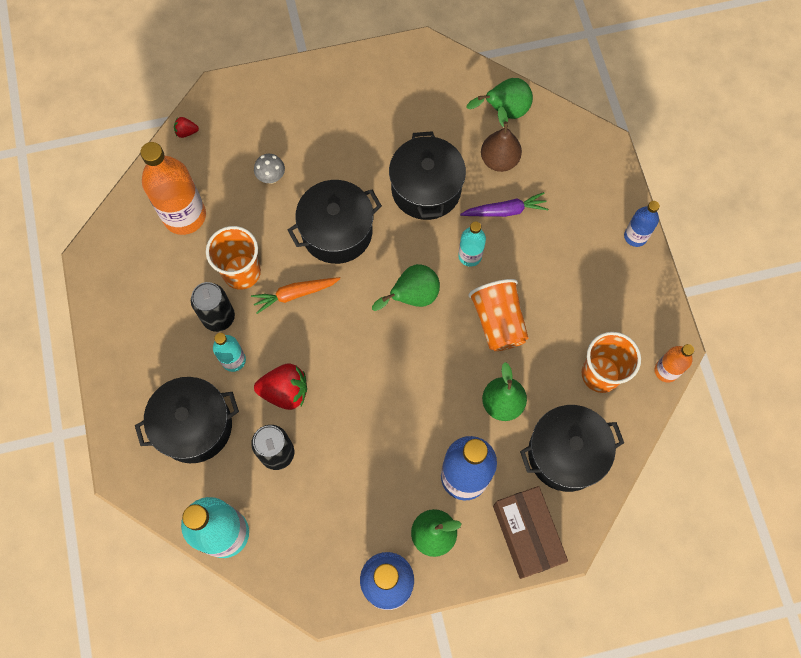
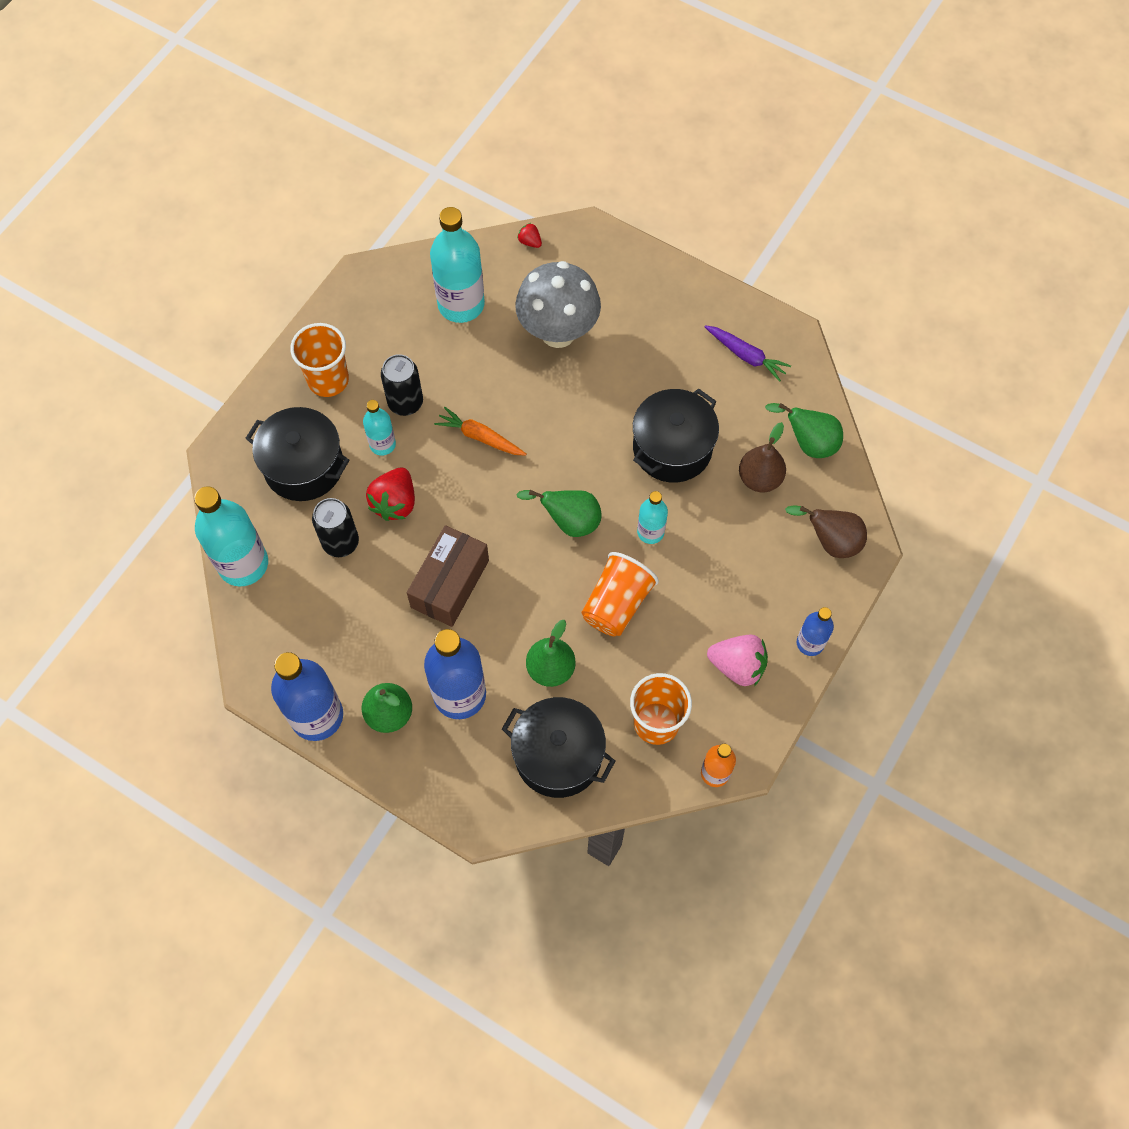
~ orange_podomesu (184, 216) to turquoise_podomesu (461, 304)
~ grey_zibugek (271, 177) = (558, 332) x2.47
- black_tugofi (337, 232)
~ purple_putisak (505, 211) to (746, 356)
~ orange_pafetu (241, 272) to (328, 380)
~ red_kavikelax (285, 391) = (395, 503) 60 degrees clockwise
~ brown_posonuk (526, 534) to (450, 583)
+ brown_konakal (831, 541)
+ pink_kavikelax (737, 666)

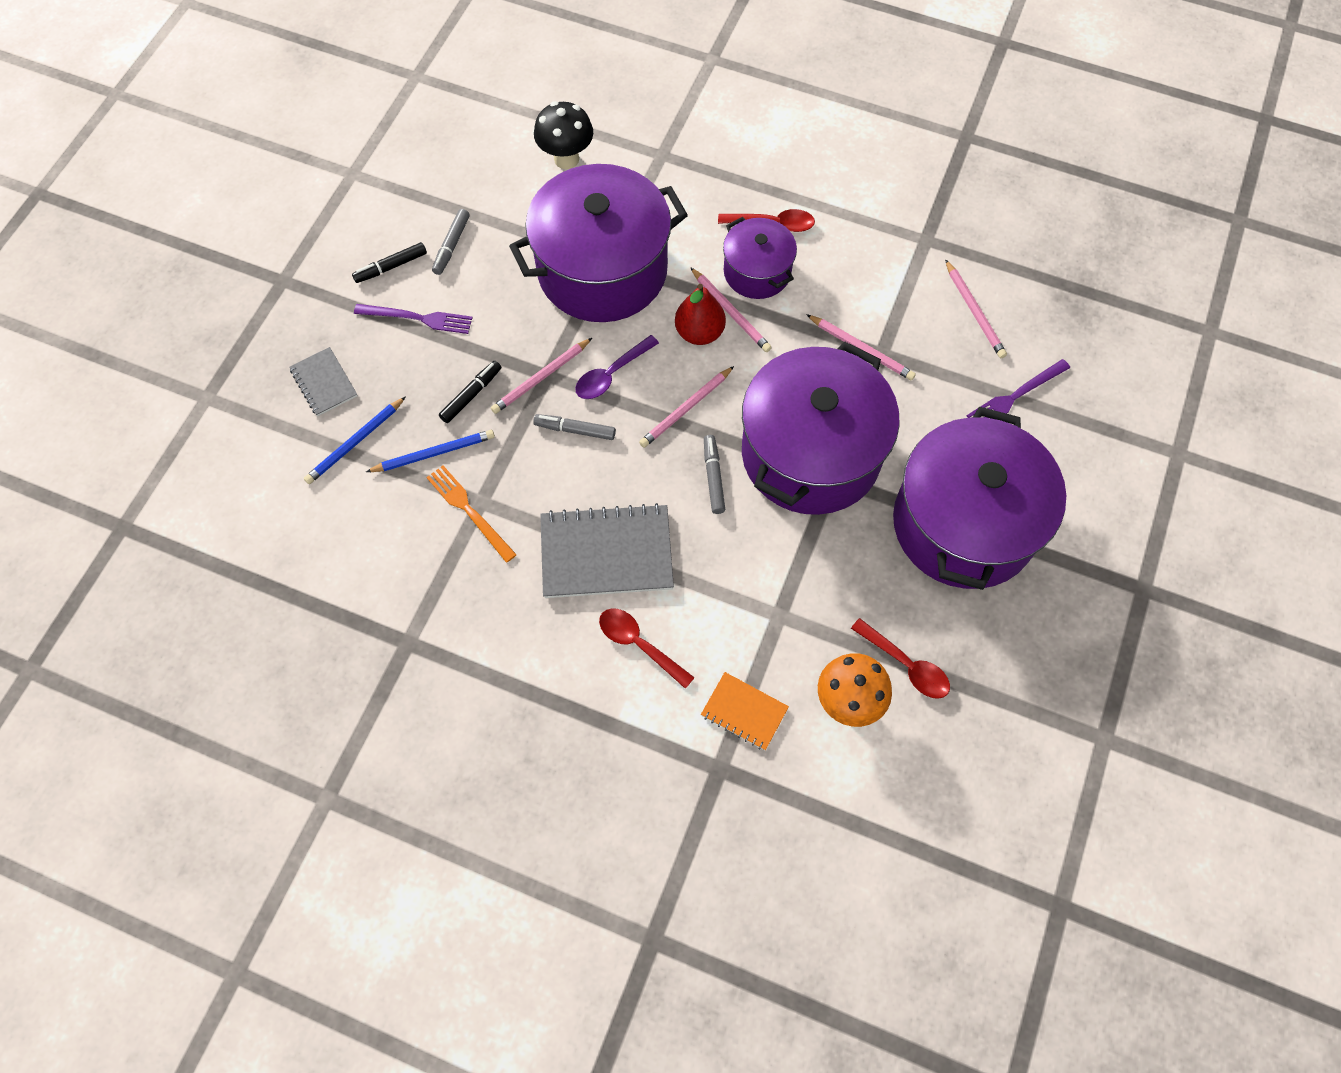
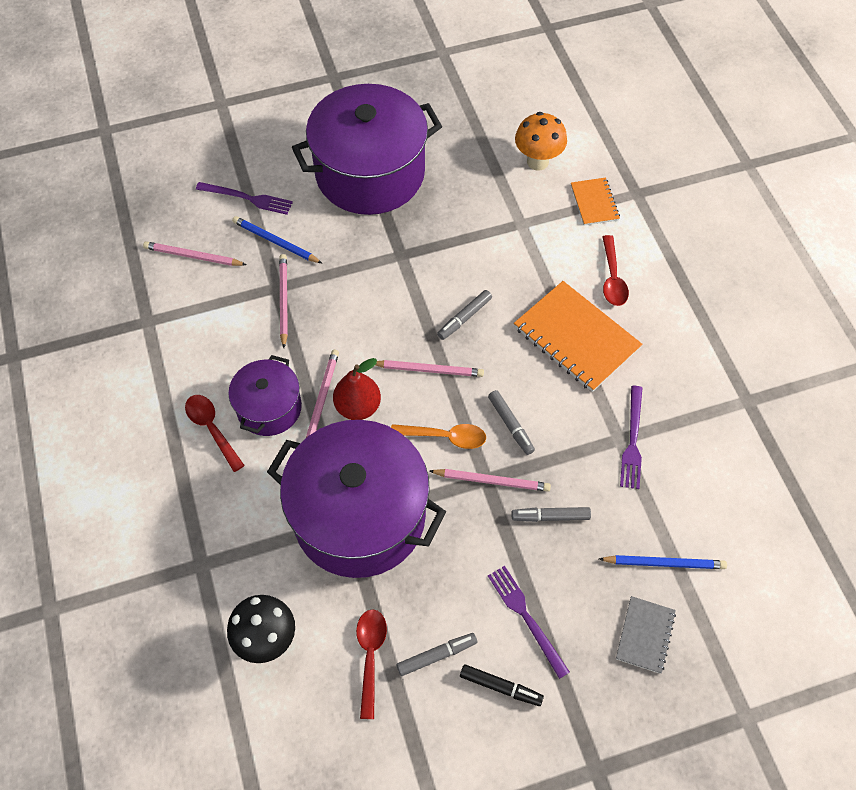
~ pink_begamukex (974, 311) = (193, 256) 105 degrees counterclockwise
~ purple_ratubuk (611, 374) to orange_ratubuk (445, 437)
- purple_tugofi (811, 454)
~ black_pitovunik (471, 395) to grey_pitovunik (550, 516)
~ blue_begamukex (434, 453) to (275, 242)
~ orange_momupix (469, 511) to purple_momupix (632, 441)
~ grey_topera (606, 553) to orange_topera (576, 338)
~ red_ratubuk (906, 665) to (370, 656)

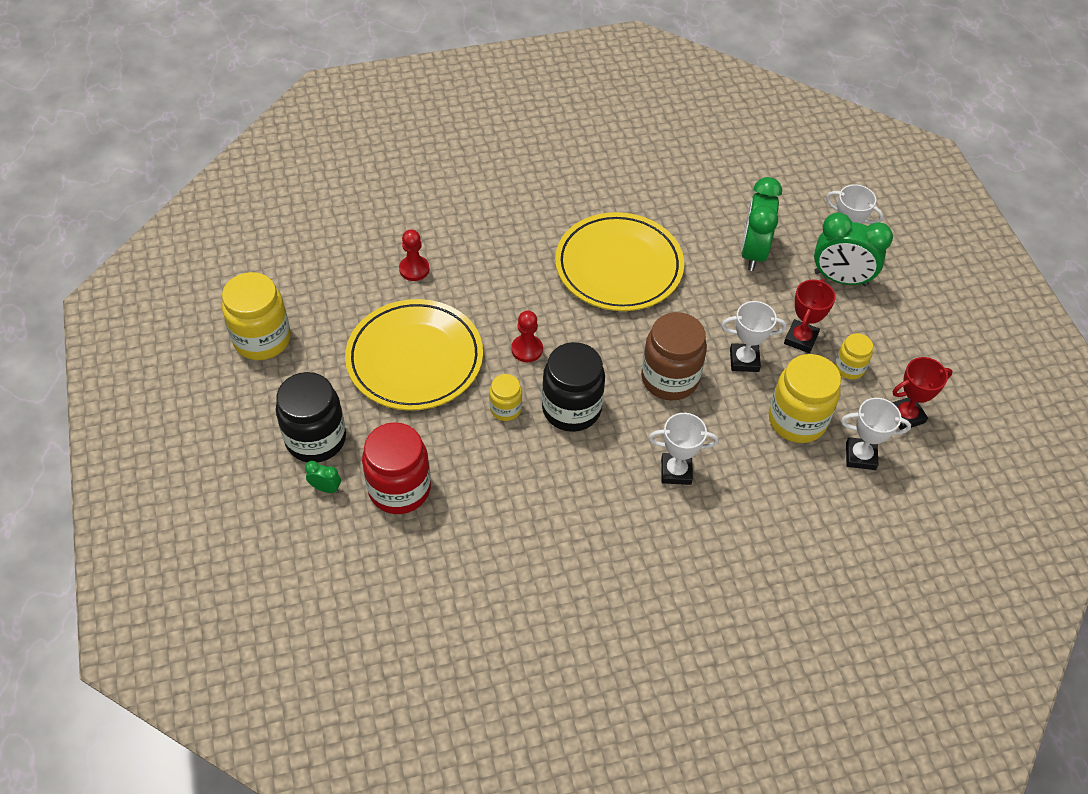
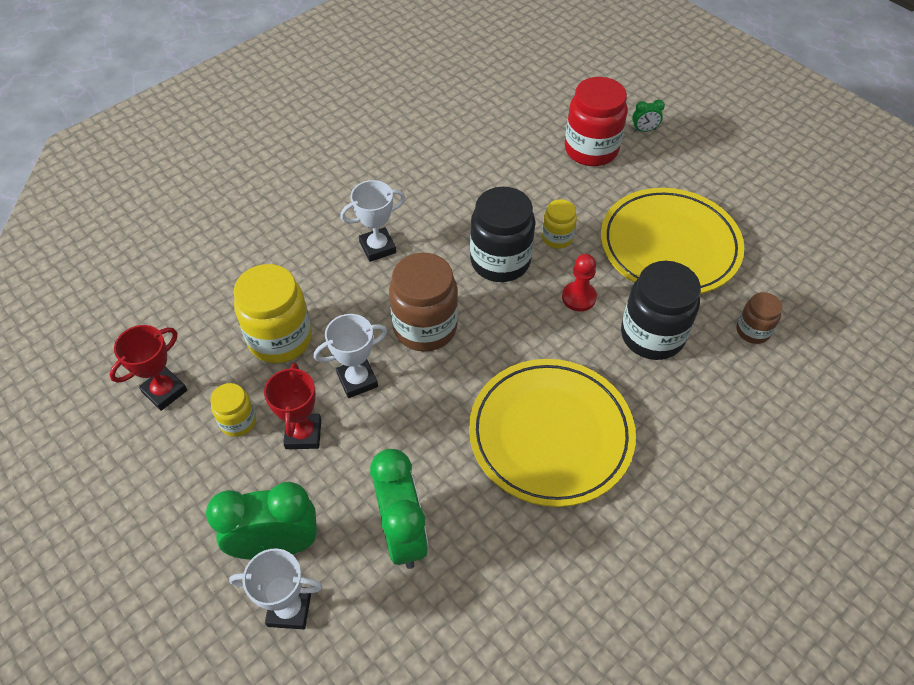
~ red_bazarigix (414, 269) to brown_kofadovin (752, 331)
- yellow_kofadovin (262, 339)
~ black_kofadovin (316, 439) to (652, 335)
- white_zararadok (860, 456)

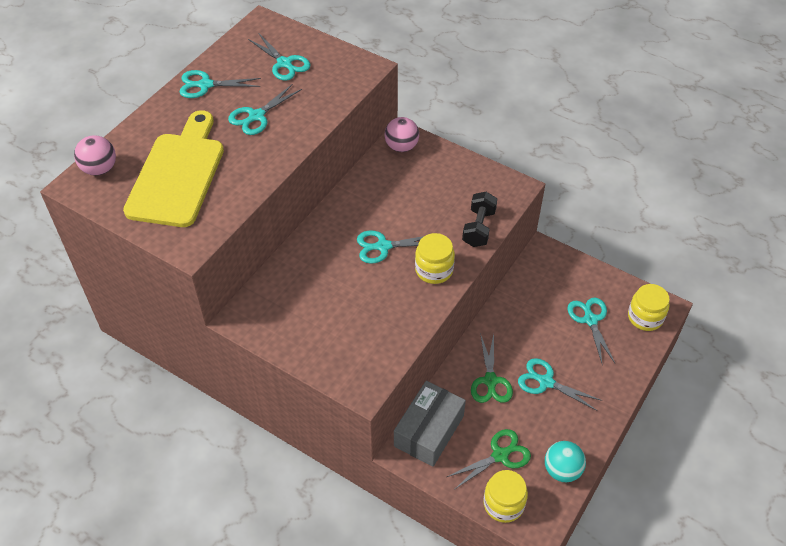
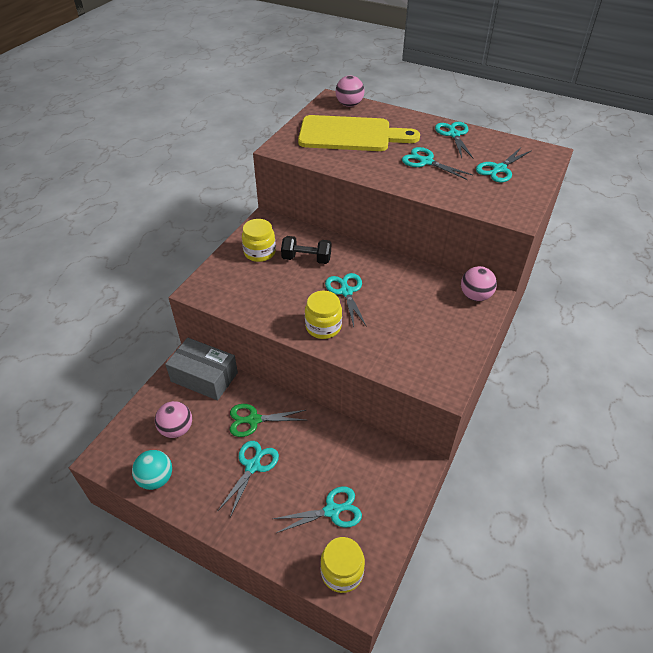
~ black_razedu (479, 228) to (306, 259)
~ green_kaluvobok (500, 455) to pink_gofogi (177, 429)
~ yellow_kofadovin (503, 504) to (259, 252)

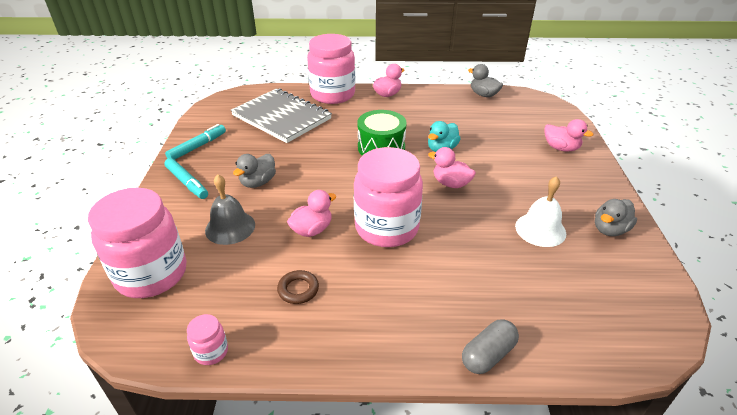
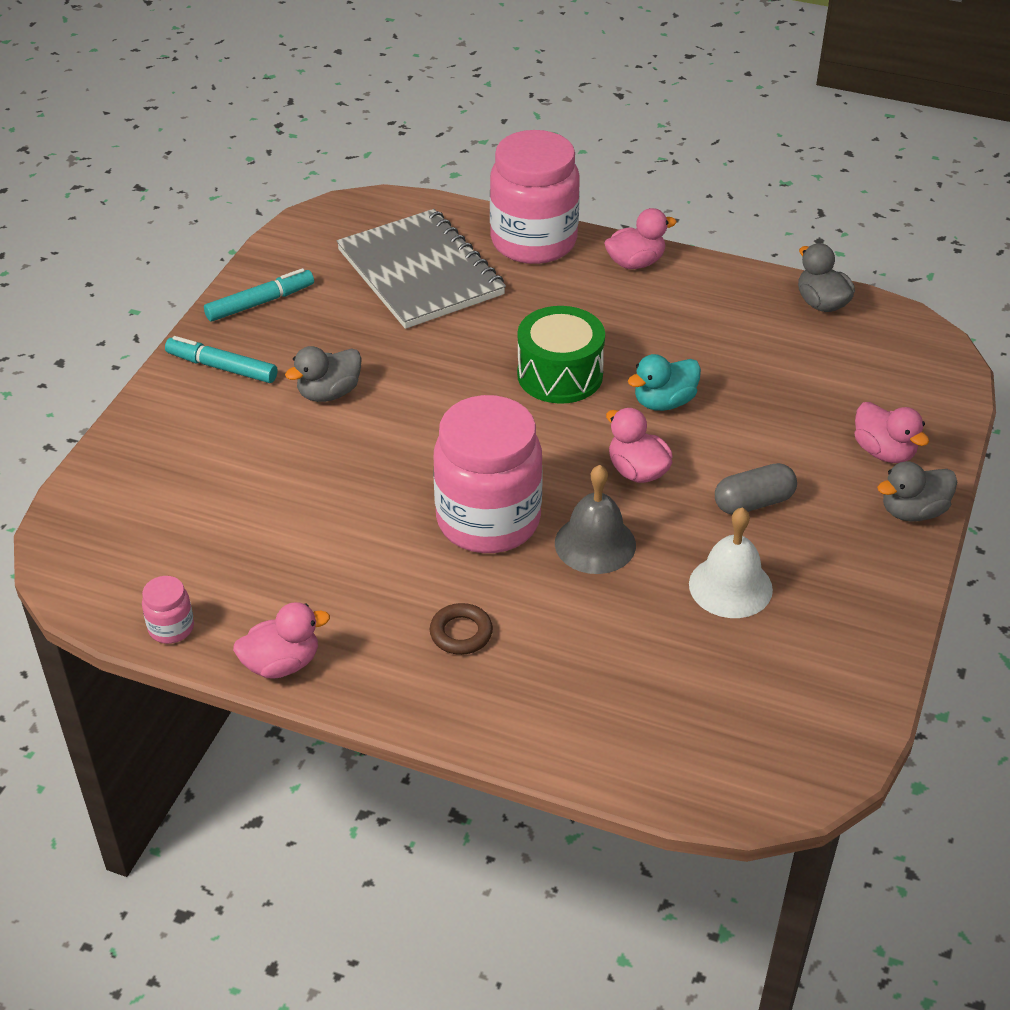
~ turquoise_pitovunik (187, 183) = (222, 367) 135 degrees clockwise
~ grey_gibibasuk (230, 227) to (595, 544)
- pink_kofadovin (151, 274)
~ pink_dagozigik (312, 230) to (282, 664)
~ grey_dagozigik (610, 229) to (913, 511)
~ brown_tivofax (298, 289) to (461, 633)
~ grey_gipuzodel (488, 355) to (753, 502)

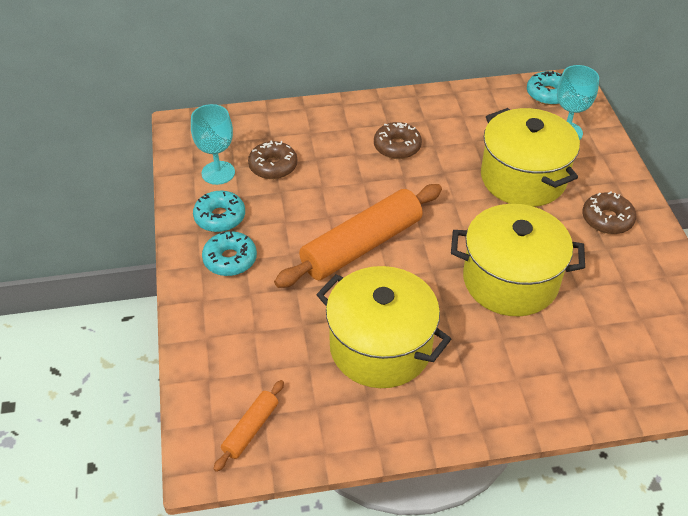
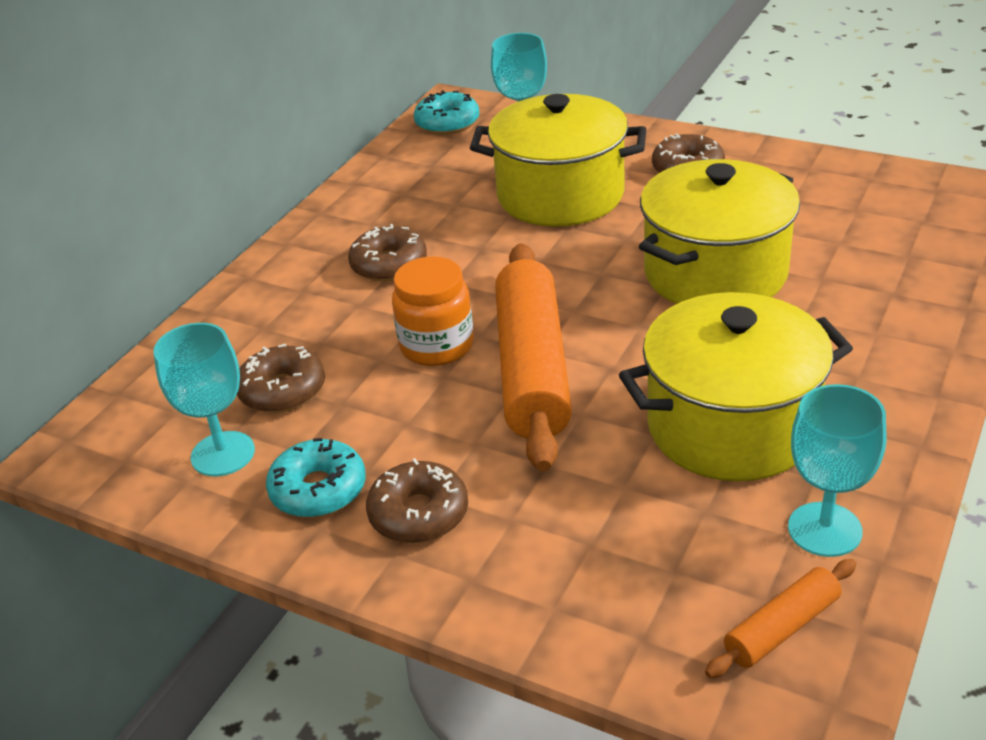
~ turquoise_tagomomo (230, 259) to brown_tagomomo (419, 513)
~ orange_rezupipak (250, 429) = (781, 628) 75 degrees clockwise
+ orange_kofadovin (437, 346)
+ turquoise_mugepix (824, 529)

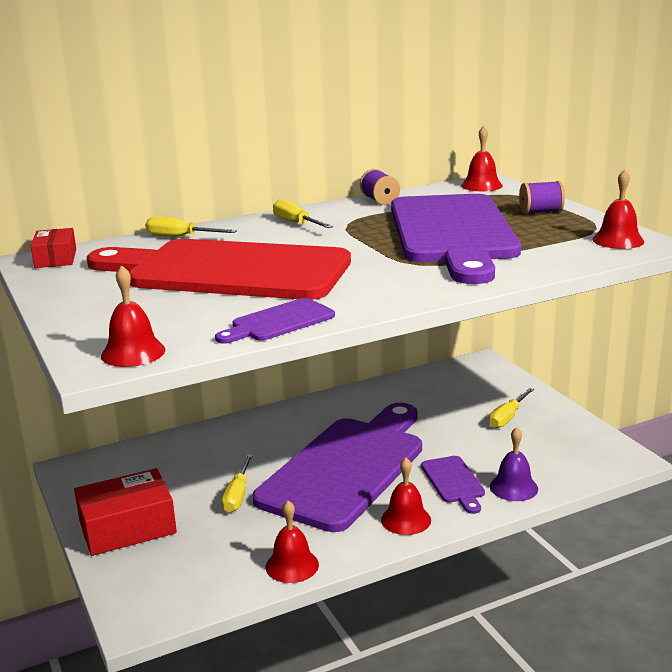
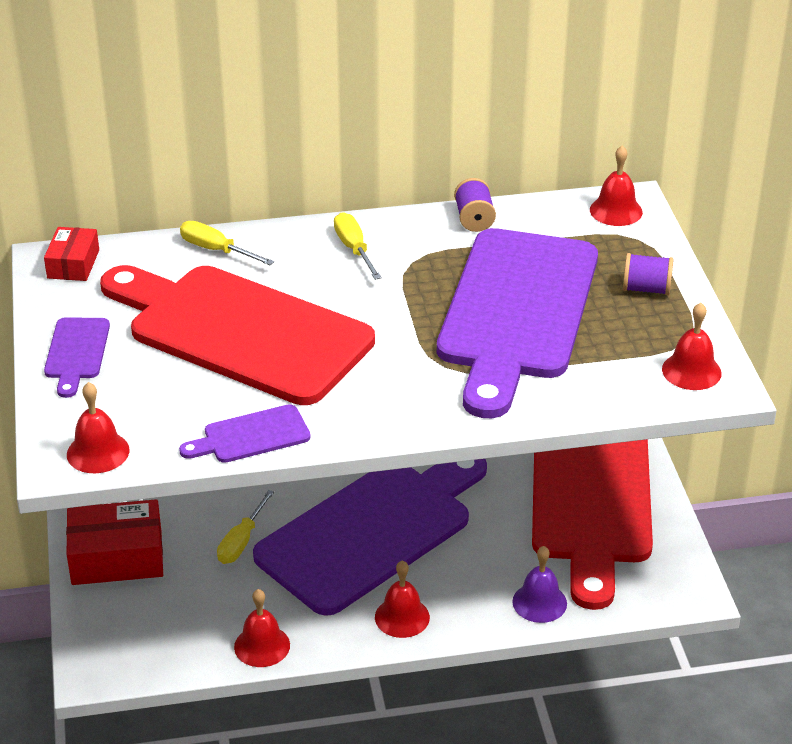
~ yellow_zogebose (508, 417) to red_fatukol (591, 499)
~ purple_fatukol (453, 482) to (76, 352)

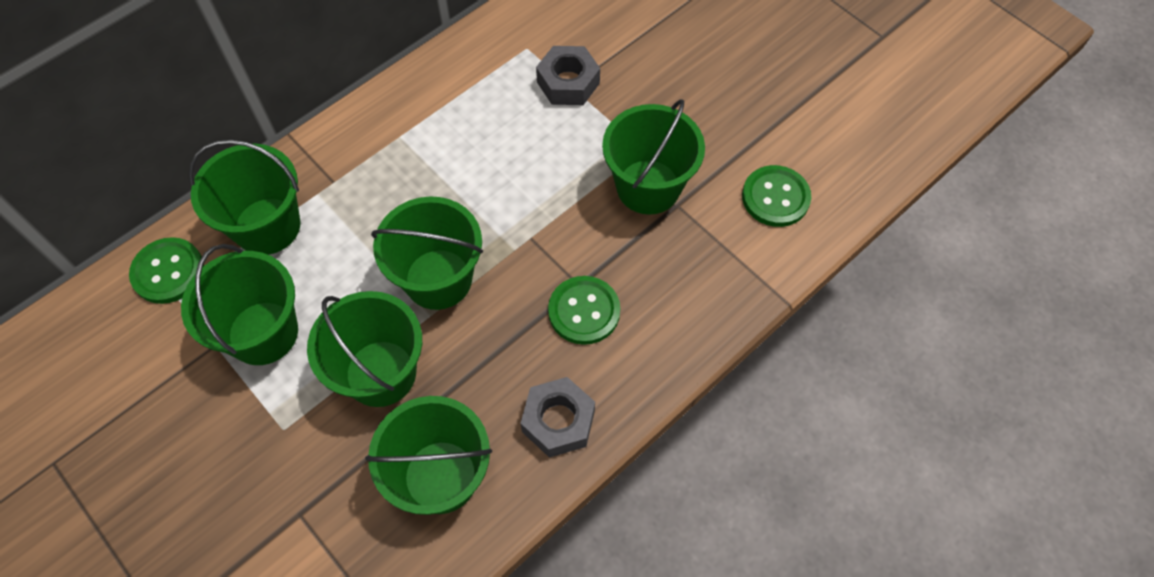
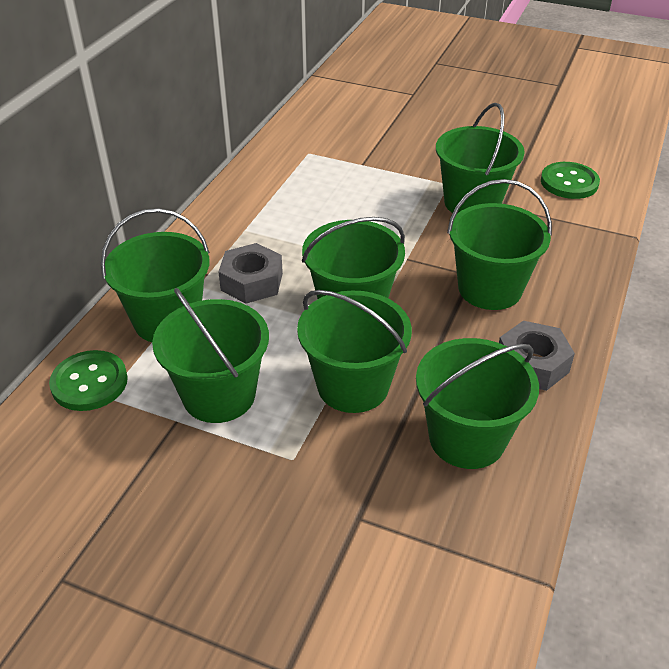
~ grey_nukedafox (568, 83) to (252, 282)
~ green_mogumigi (584, 311) to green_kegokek (490, 289)

